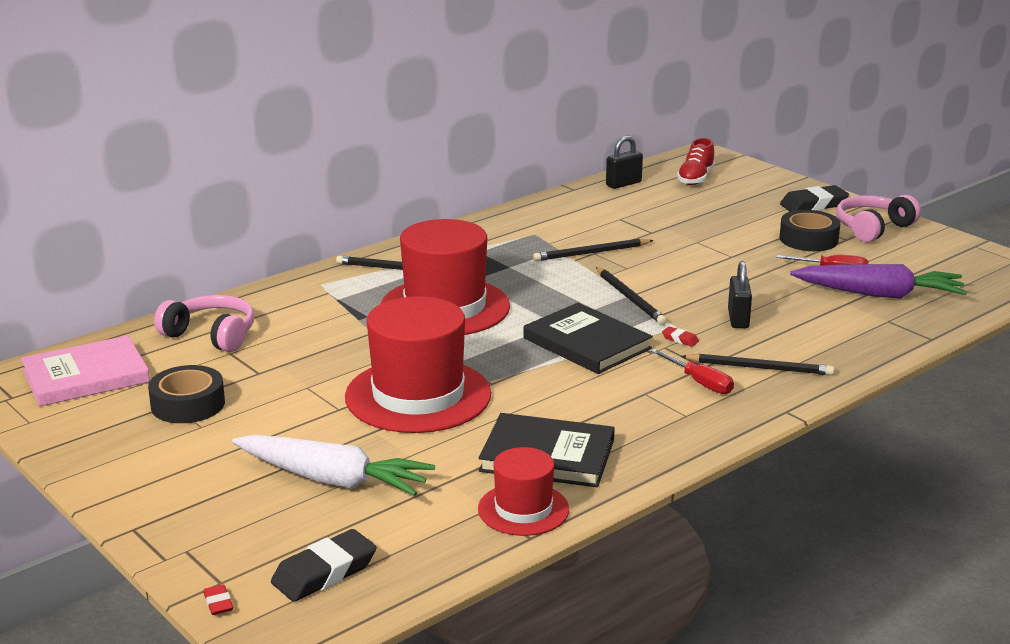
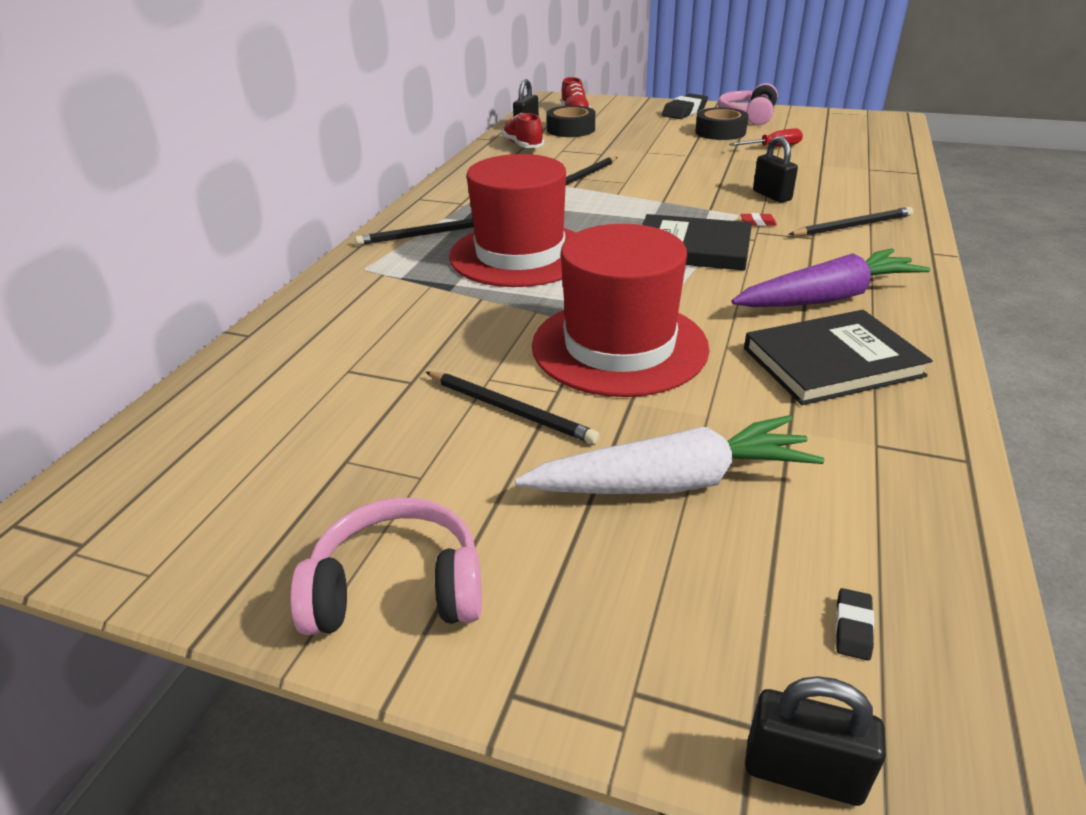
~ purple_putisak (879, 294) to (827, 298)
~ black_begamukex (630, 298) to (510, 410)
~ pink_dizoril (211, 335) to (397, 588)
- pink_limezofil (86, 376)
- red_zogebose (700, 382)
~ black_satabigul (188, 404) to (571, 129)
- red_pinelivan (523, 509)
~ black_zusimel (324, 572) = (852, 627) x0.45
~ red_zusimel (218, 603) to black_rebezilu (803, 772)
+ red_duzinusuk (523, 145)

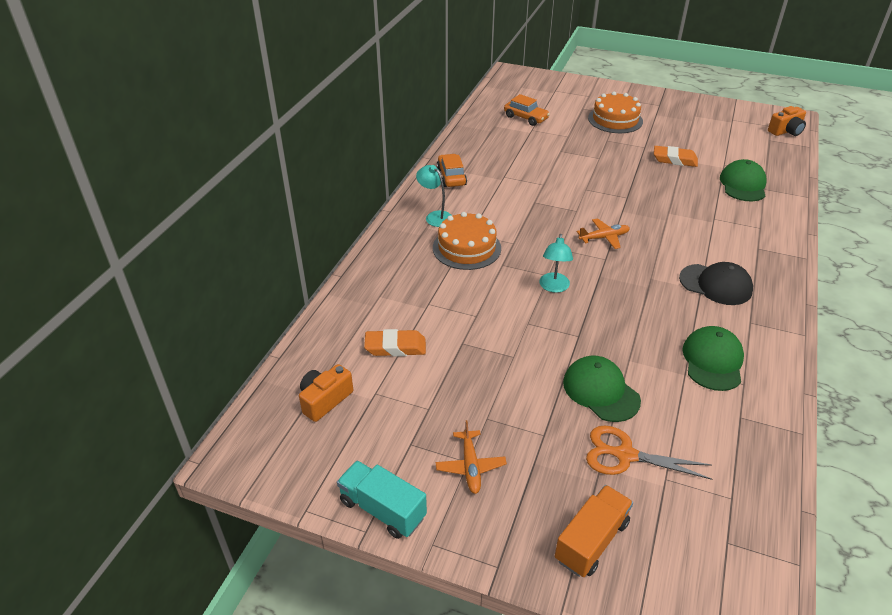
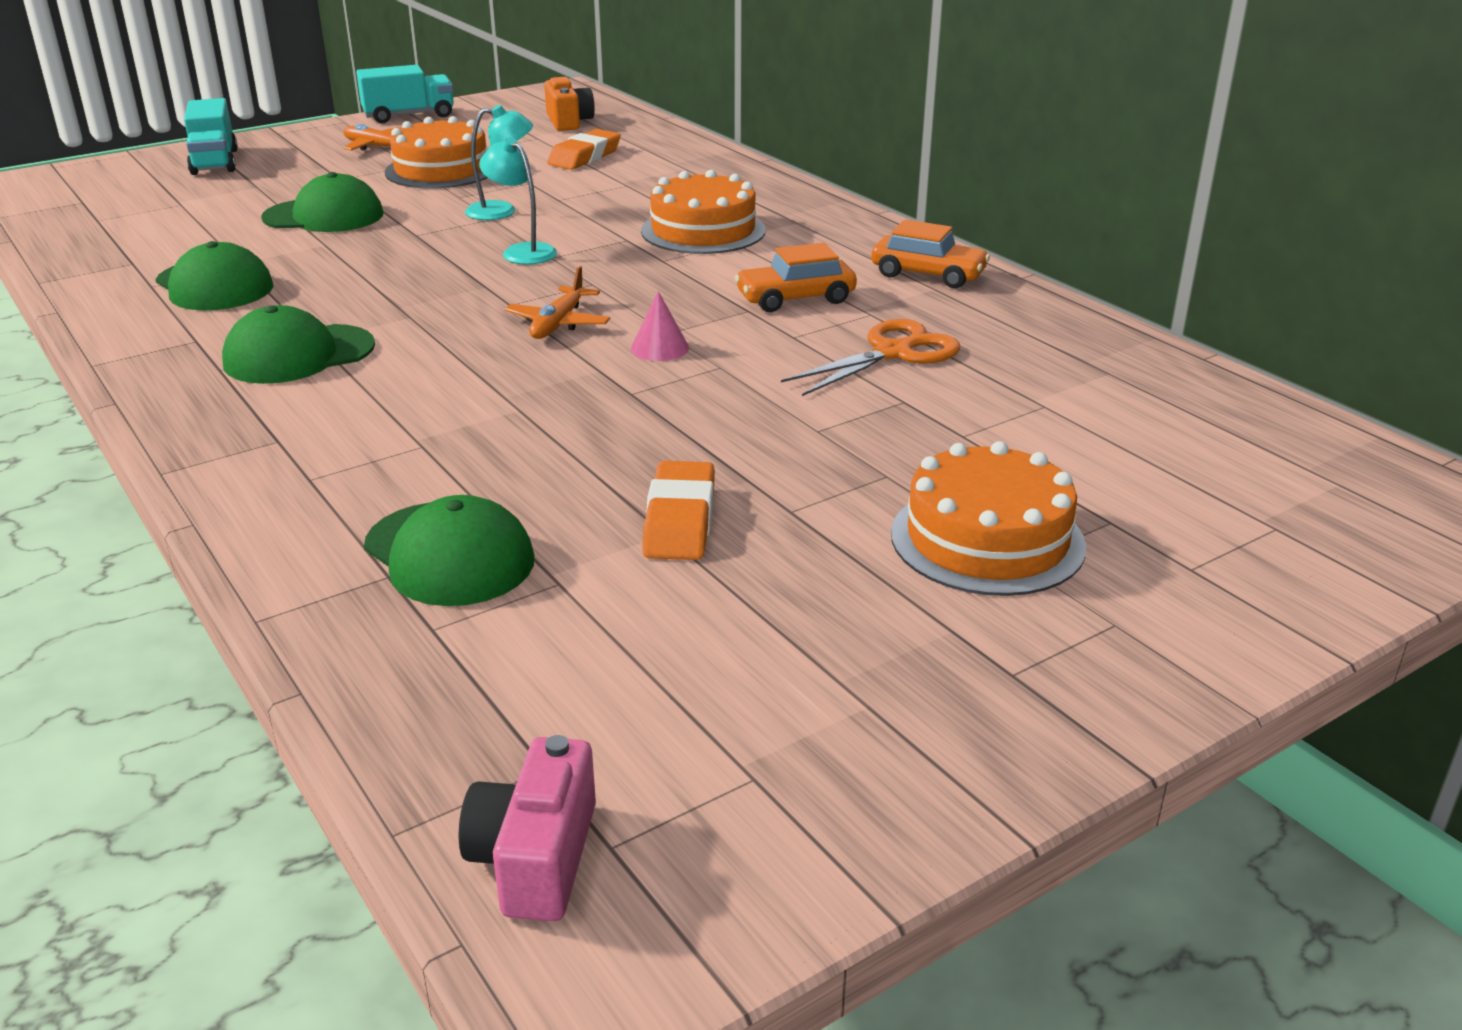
~ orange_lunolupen (526, 118) to (795, 299)
~ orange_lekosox (786, 131) to pink_lekosox (535, 858)
~ orange_zusimel (674, 160) = (679, 520) 45 degrees counterclockwise
~ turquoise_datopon (435, 216) to (502, 211)
~ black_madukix (715, 284) to green_madukix (299, 355)
~ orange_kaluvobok (625, 455) to (892, 353)
~ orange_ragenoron (591, 541) to turquoise_ragenoron (214, 162)
+ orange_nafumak (441, 170)
+ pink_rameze (659, 348)

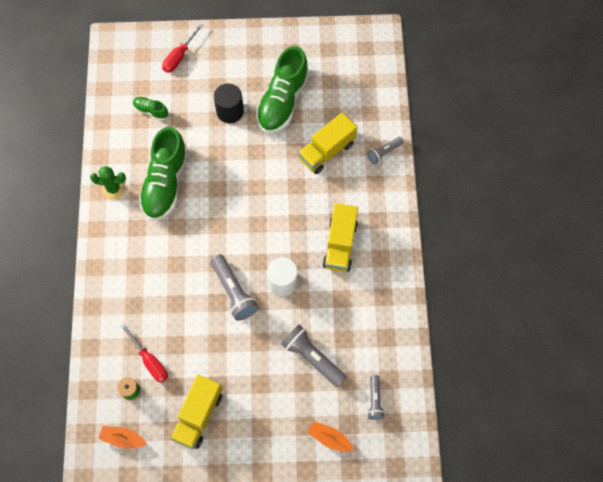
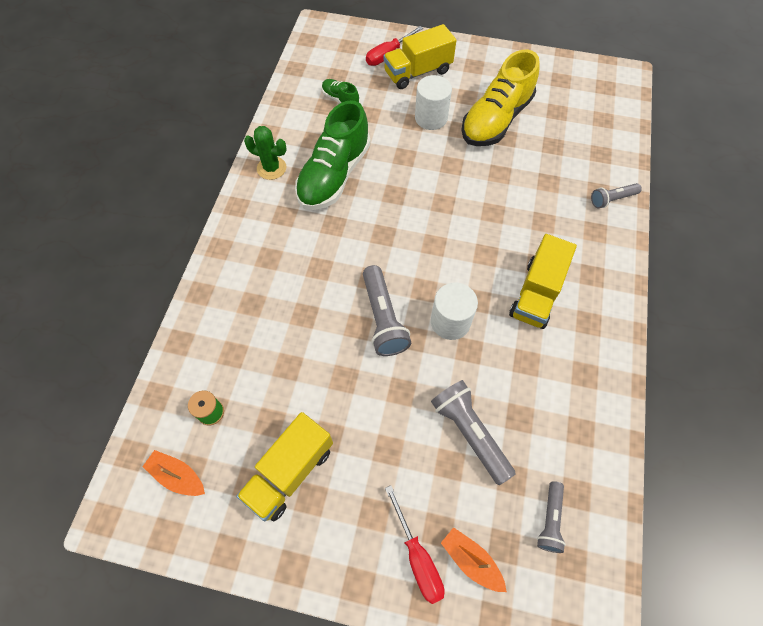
~ green_duzinusuk (282, 101) to yellow_duzinusuk (496, 120)
~ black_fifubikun (230, 111) to white_fifubikun (431, 118)
~ yellow_ragenoron (327, 151) to (418, 72)
~ red_zogebose (150, 361) to (417, 556)

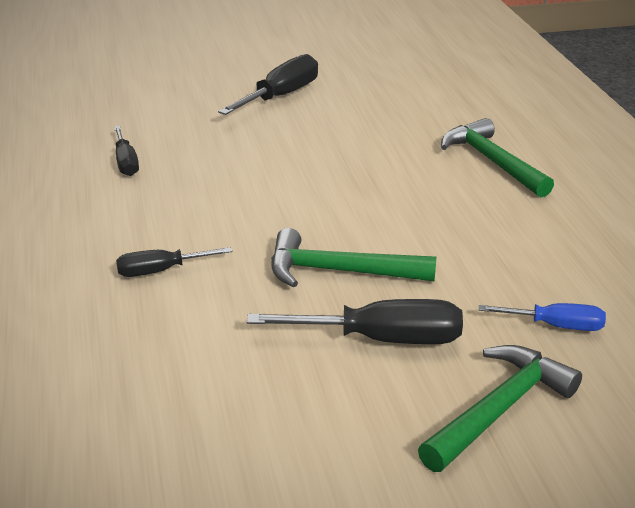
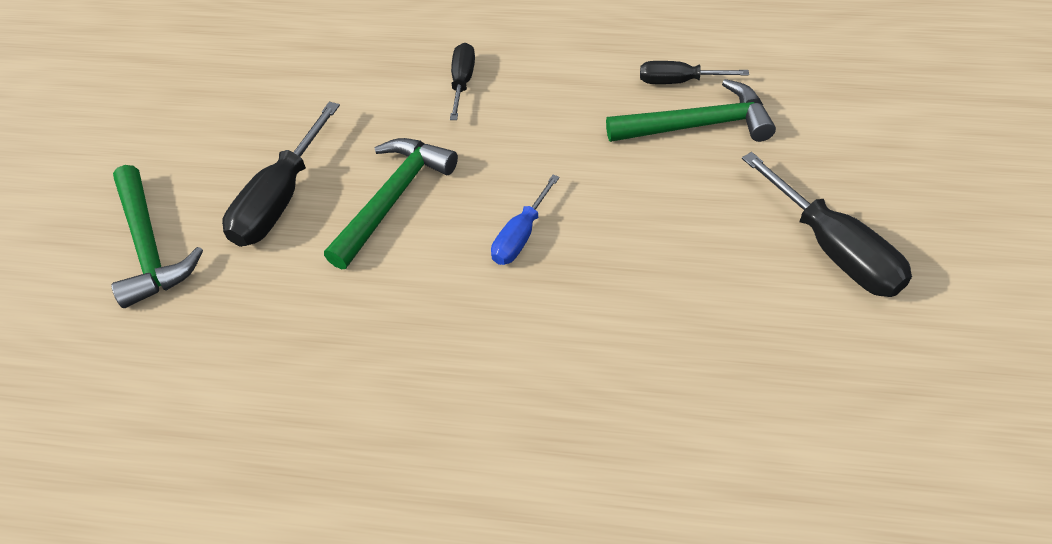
~ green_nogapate (492, 162) to (697, 125)
~ blue_zogebose (555, 326) to (521, 236)

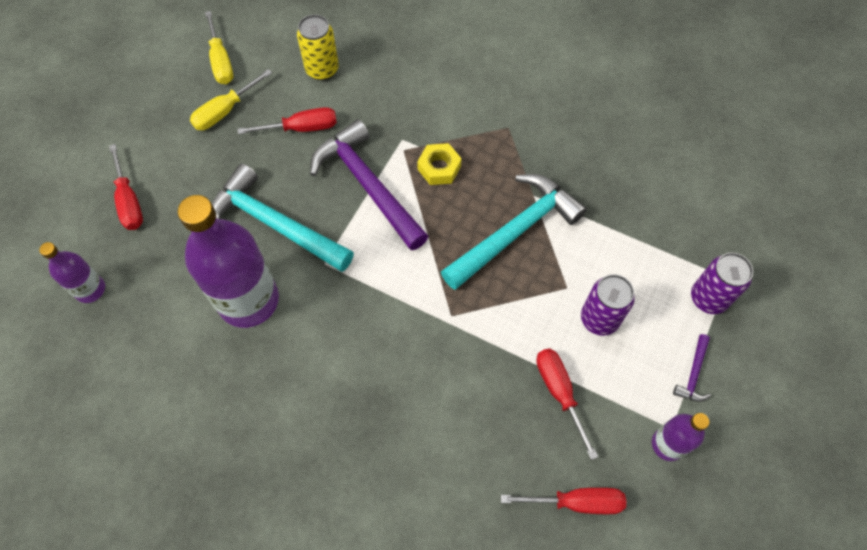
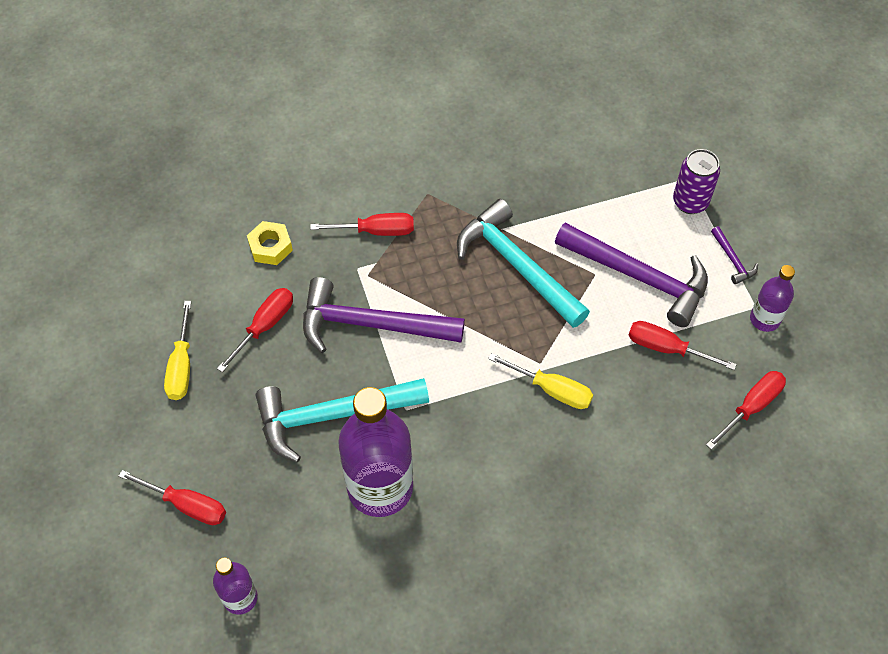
~ yellow_zogebose (221, 61) to (551, 389)
- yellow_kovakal (322, 70)
~ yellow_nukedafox (439, 168) to (270, 247)
~ turquoise_nogapate (514, 232) = (517, 266) 45 degrees counterclockwise
~ purple_kovakal (599, 319) to purple_nogapate (638, 277)
+ red_zogebose (375, 231)

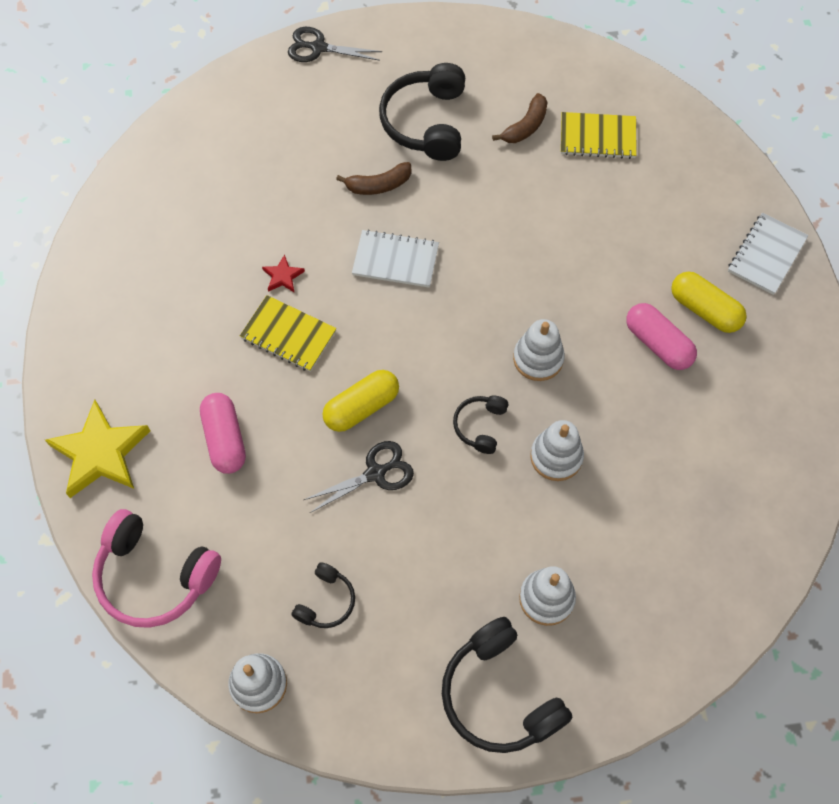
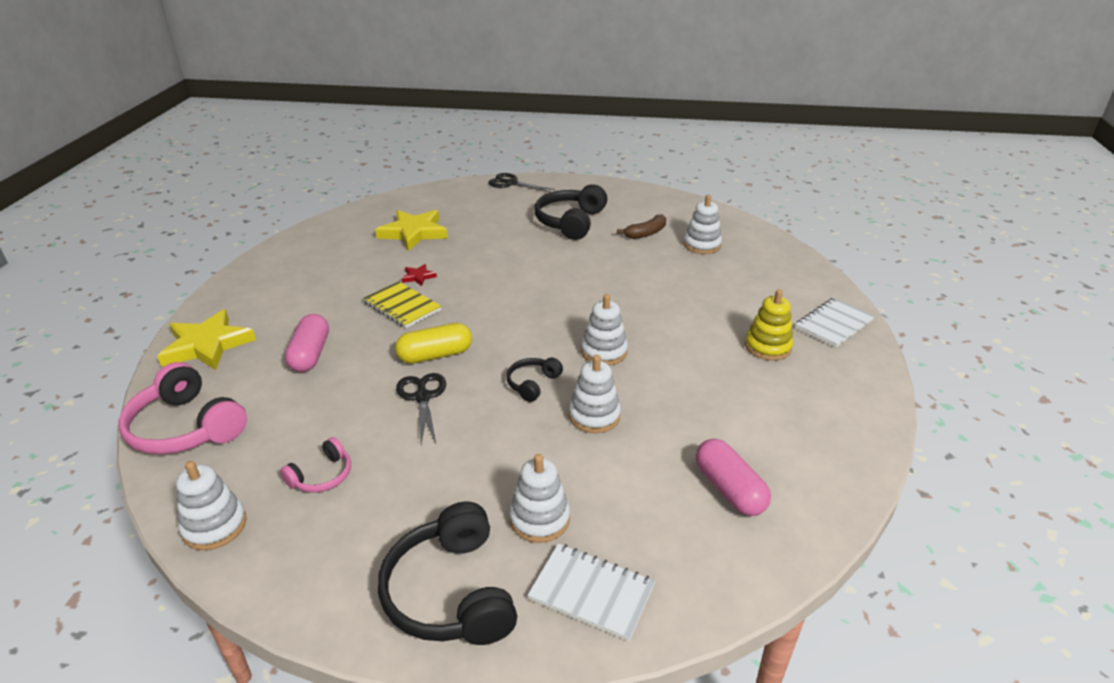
~ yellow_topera (597, 137) to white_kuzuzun (702, 245)
- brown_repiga (379, 185)
~ white_topera (395, 260) to (591, 593)
~ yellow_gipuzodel (704, 310) to yellow_kuzuzun (767, 347)
~ pink_gipuzodel (657, 344) to (729, 489)
~ black_kaluvobok (375, 473) = (422, 397) 90 degrees counterclockwise
~ black_dizoril (326, 601) to pink_dizoril (322, 476)
+ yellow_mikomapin (414, 233)

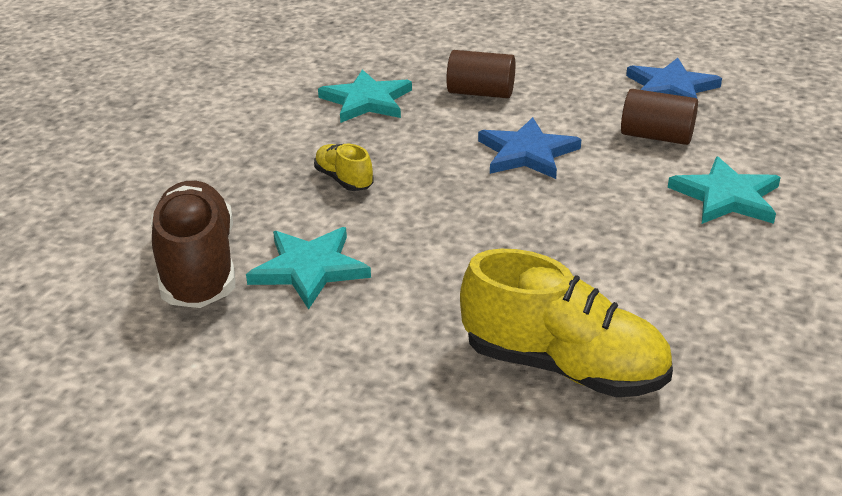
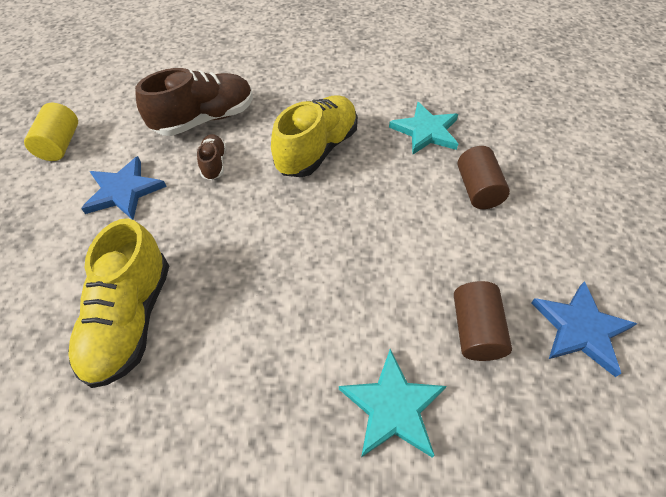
~ blue_mikomapin (527, 153) to (124, 191)
~ yellow_duzinusuk (344, 180) = (317, 150) x2.01
~ turquoise_mikomapin (309, 269) to brown_duzinusuk (214, 163)
+ yellow_fifubikun (61, 144)

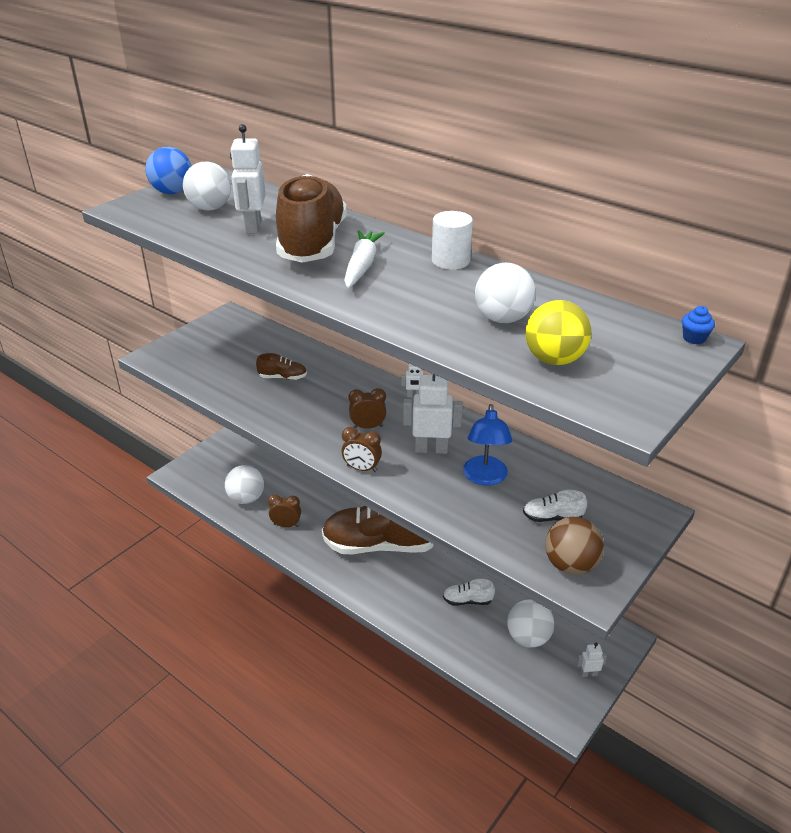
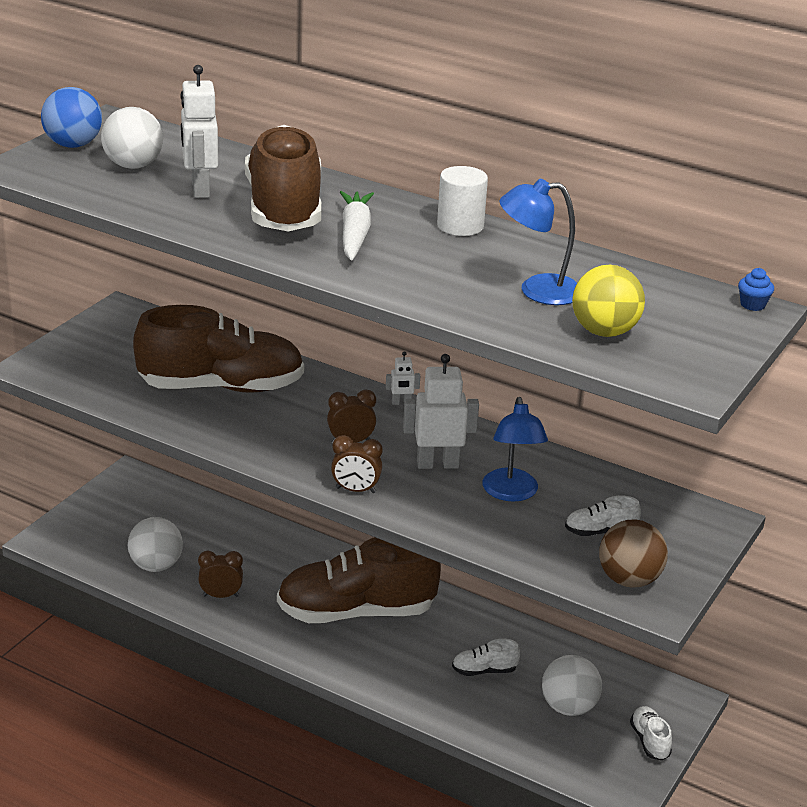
~ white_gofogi (502, 319) to blue_datopon (537, 290)
~ brown_duzinusuk (282, 377) = (221, 387) x2.49
~ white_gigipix (588, 673) to white_duzinusuk (649, 741)

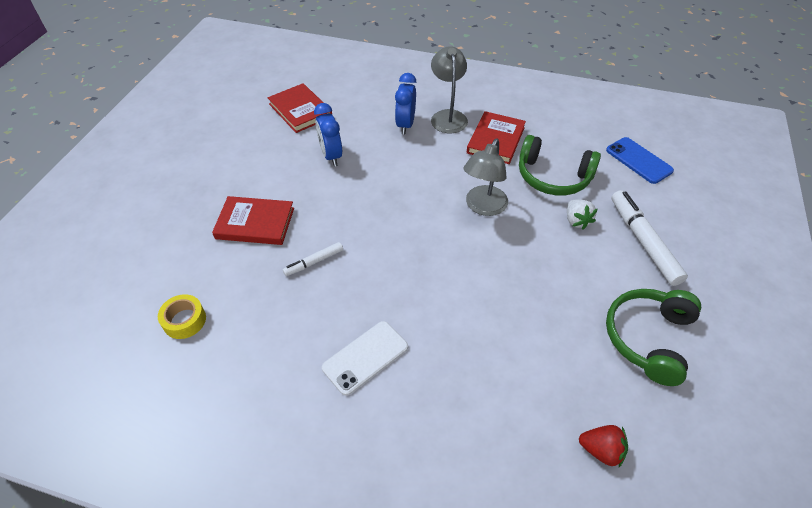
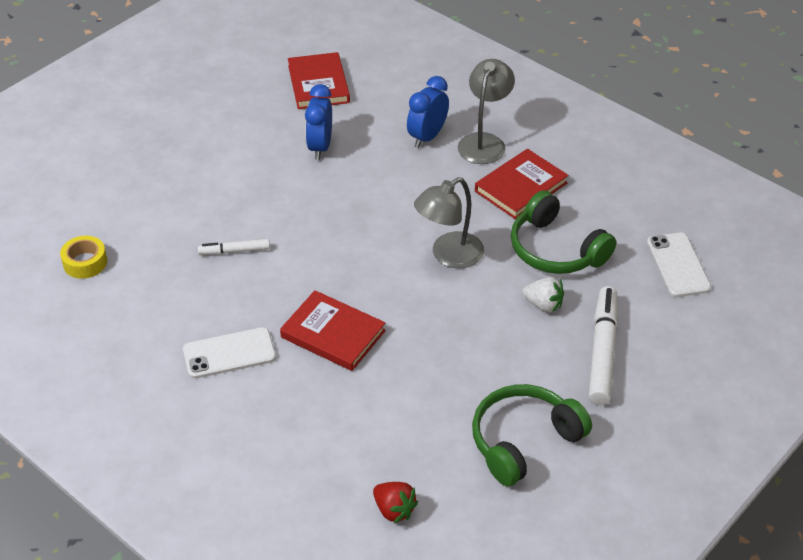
~ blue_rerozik (638, 160) to white_rerozik (678, 265)
~ red_limezofil (255, 223) to (333, 334)
~ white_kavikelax (576, 221) = (543, 305) 75 degrees counterclockwise

